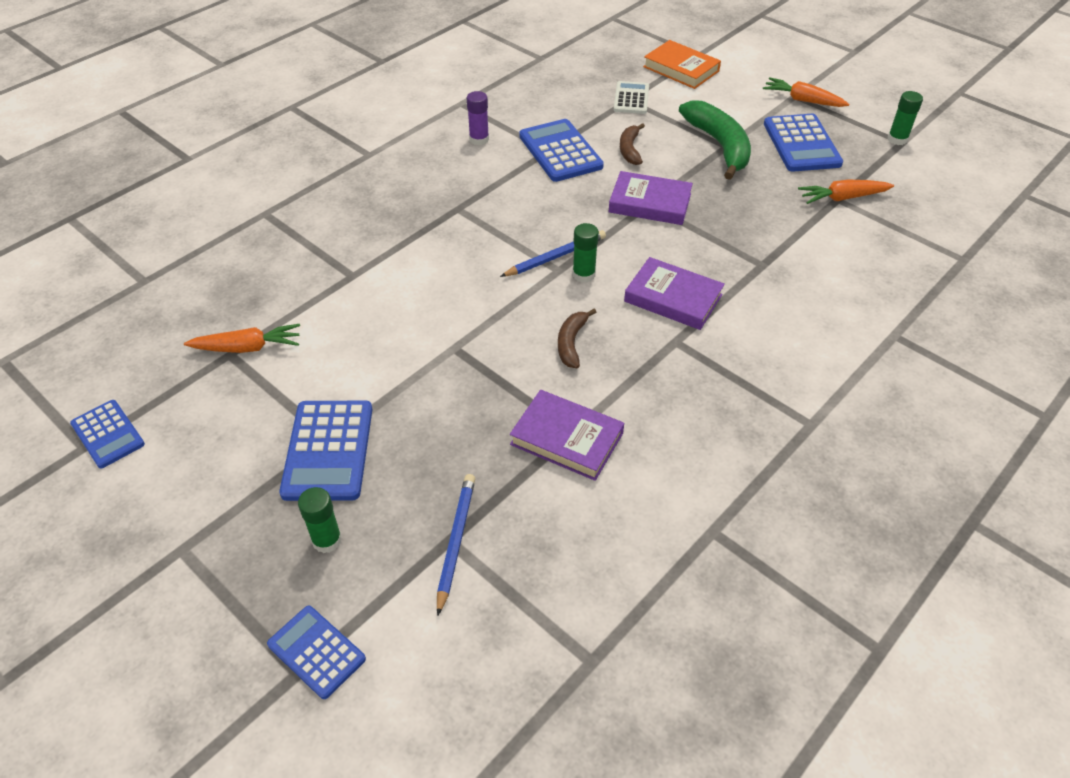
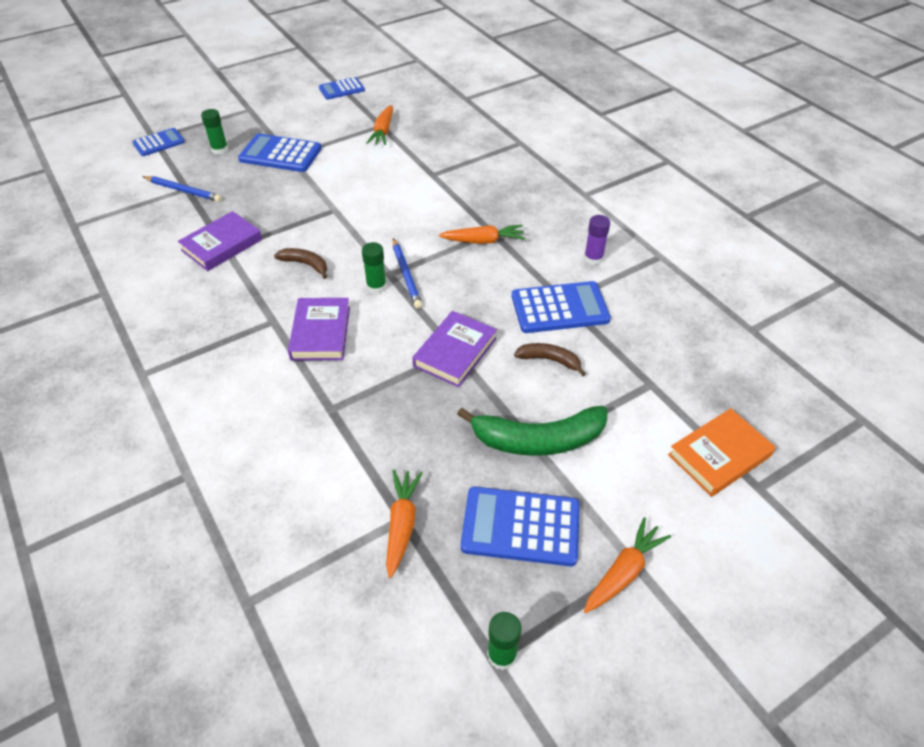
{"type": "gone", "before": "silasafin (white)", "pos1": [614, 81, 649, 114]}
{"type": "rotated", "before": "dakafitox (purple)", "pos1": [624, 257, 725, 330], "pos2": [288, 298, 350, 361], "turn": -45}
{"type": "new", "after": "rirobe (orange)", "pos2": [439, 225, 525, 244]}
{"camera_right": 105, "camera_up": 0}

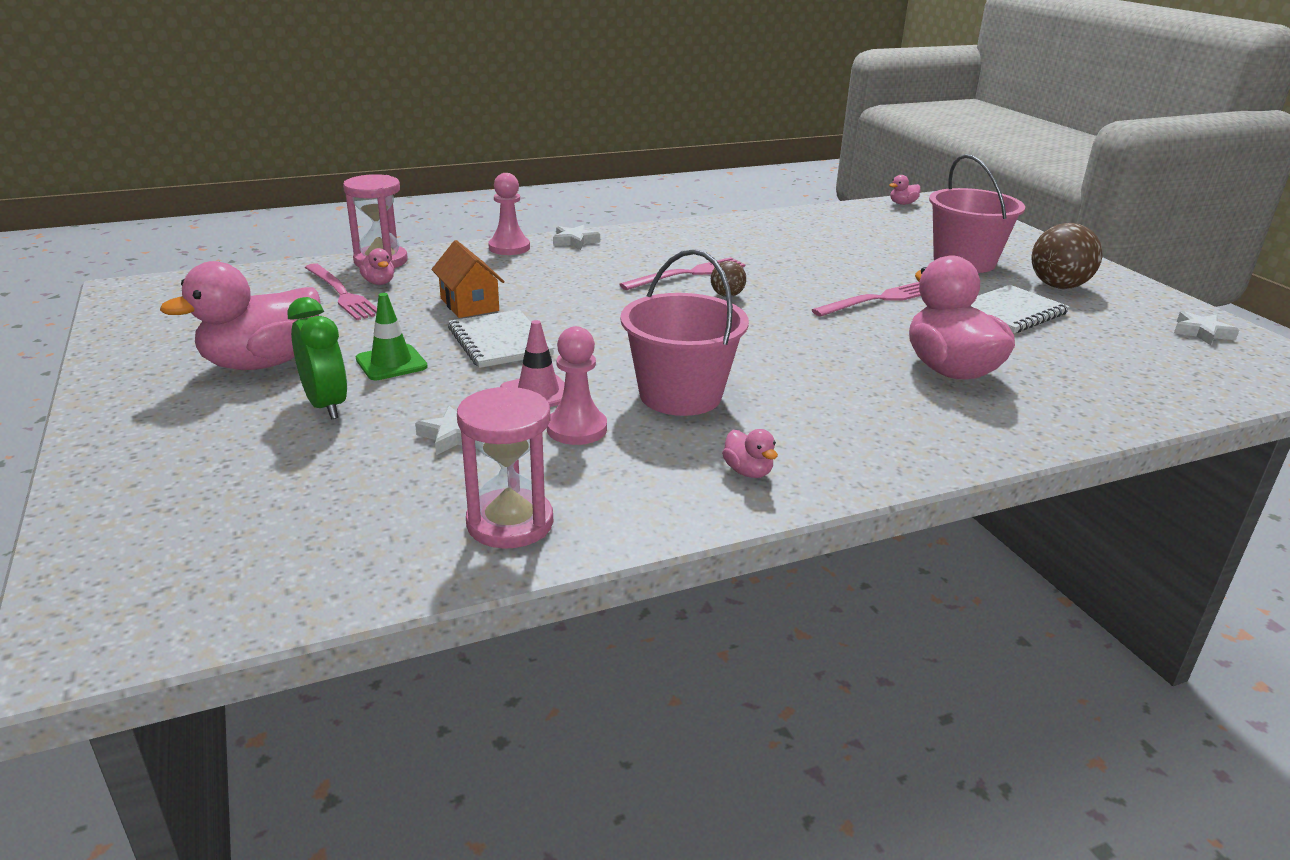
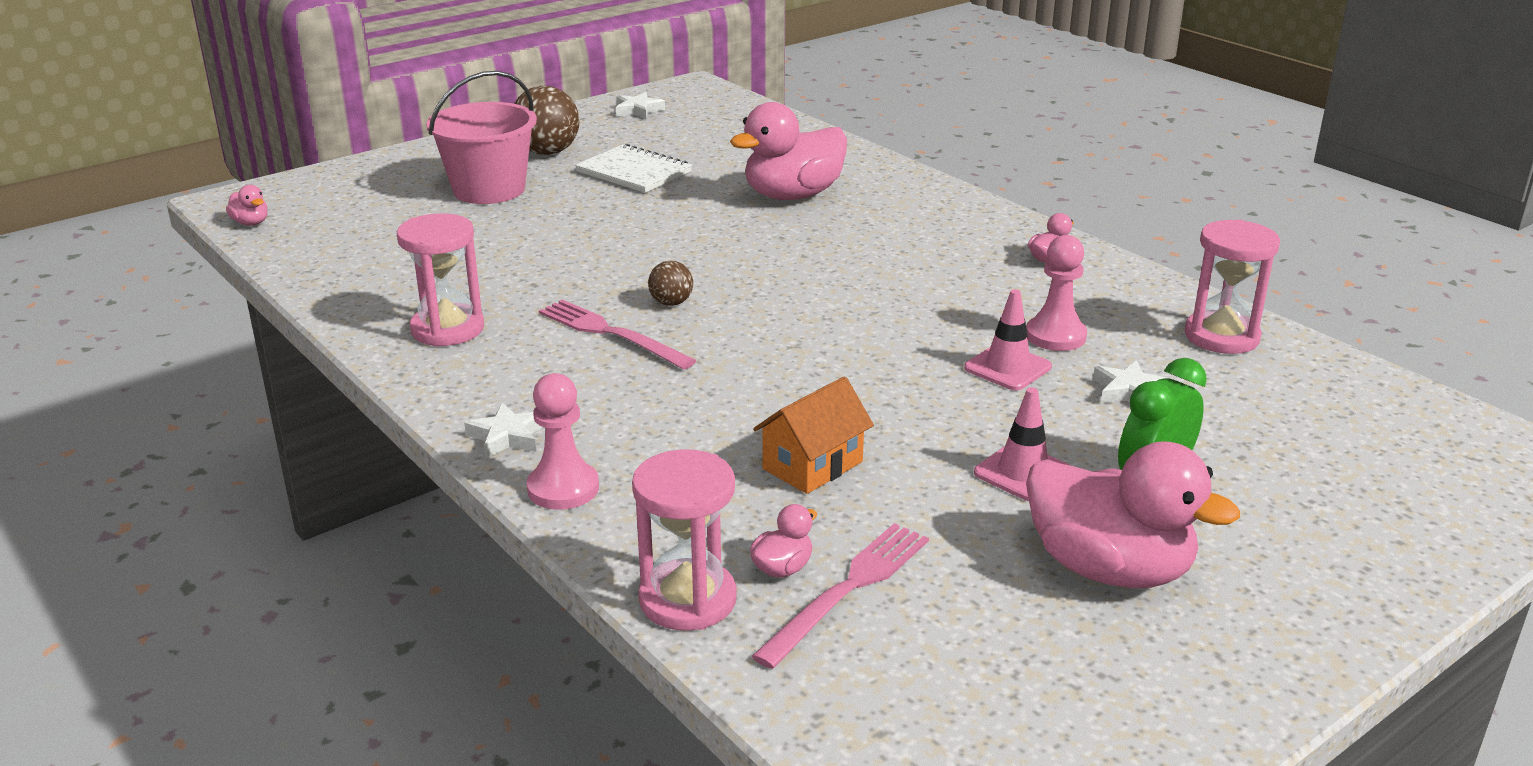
{"type": "repainted", "before": "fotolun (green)", "after": "fotolun (pink)", "pos1": [356, 293, 428, 380], "pos2": [974, 387, 1071, 501]}
{"type": "gone", "before": "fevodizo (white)", "pos1": [448, 310, 554, 368]}
{"type": "gone", "before": "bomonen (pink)", "pos1": [620, 249, 749, 416]}
{"type": "gone", "before": "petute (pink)", "pos1": [812, 282, 921, 317]}
{"type": "new", "after": "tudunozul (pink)", "pos2": [397, 213, 484, 347]}
{"camera_right": -105, "camera_up": 0}

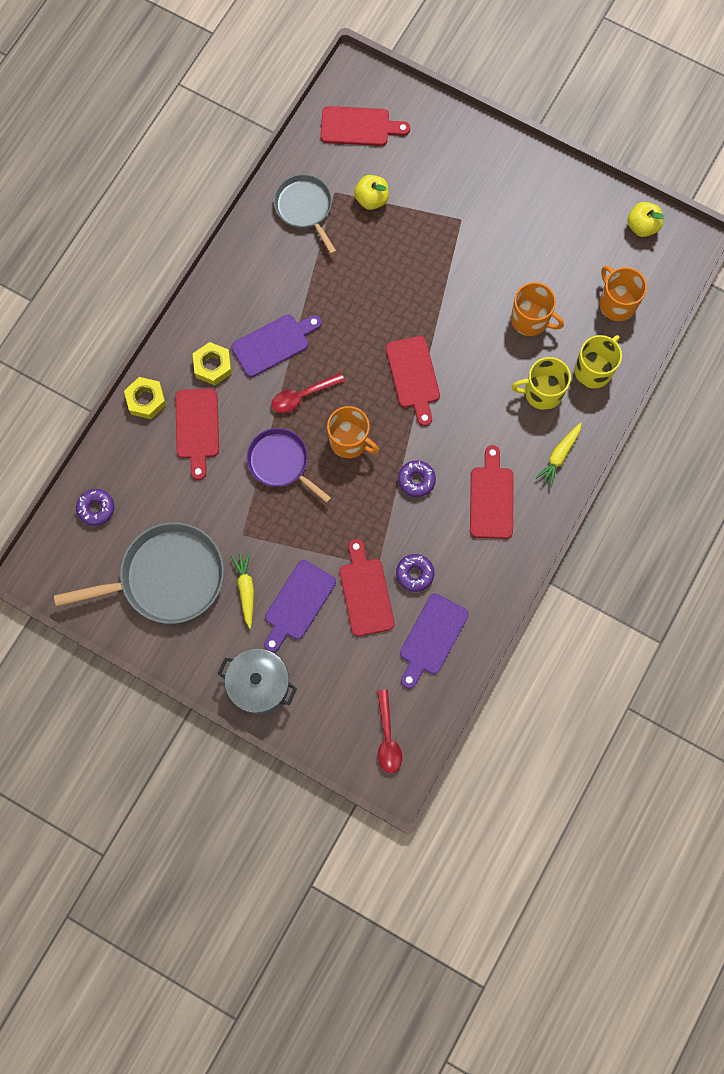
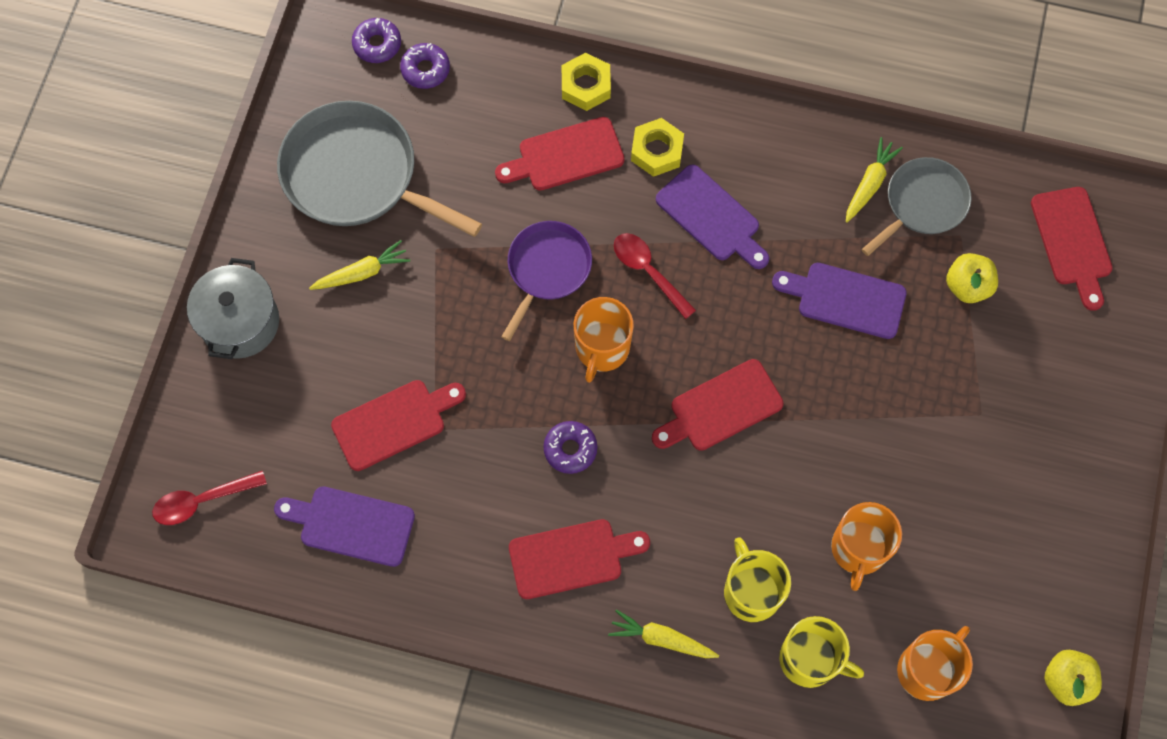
{"type": "rotated", "before": "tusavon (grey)", "pos1": [54, 522, 224, 624], "pos2": [277, 101, 482, 237], "turn": 150}
{"type": "shifted", "before": "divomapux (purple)", "pos1": [264, 560, 336, 653], "pos2": [772, 263, 907, 339]}
{"type": "shifted", "before": "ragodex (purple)", "pos1": [396, 554, 434, 592], "pos2": [352, 18, 401, 63]}
{"type": "new", "after": "rirobe (yellow)", "pos2": [846, 137, 903, 222]}
{"camera_right": 75, "camera_up": -5}

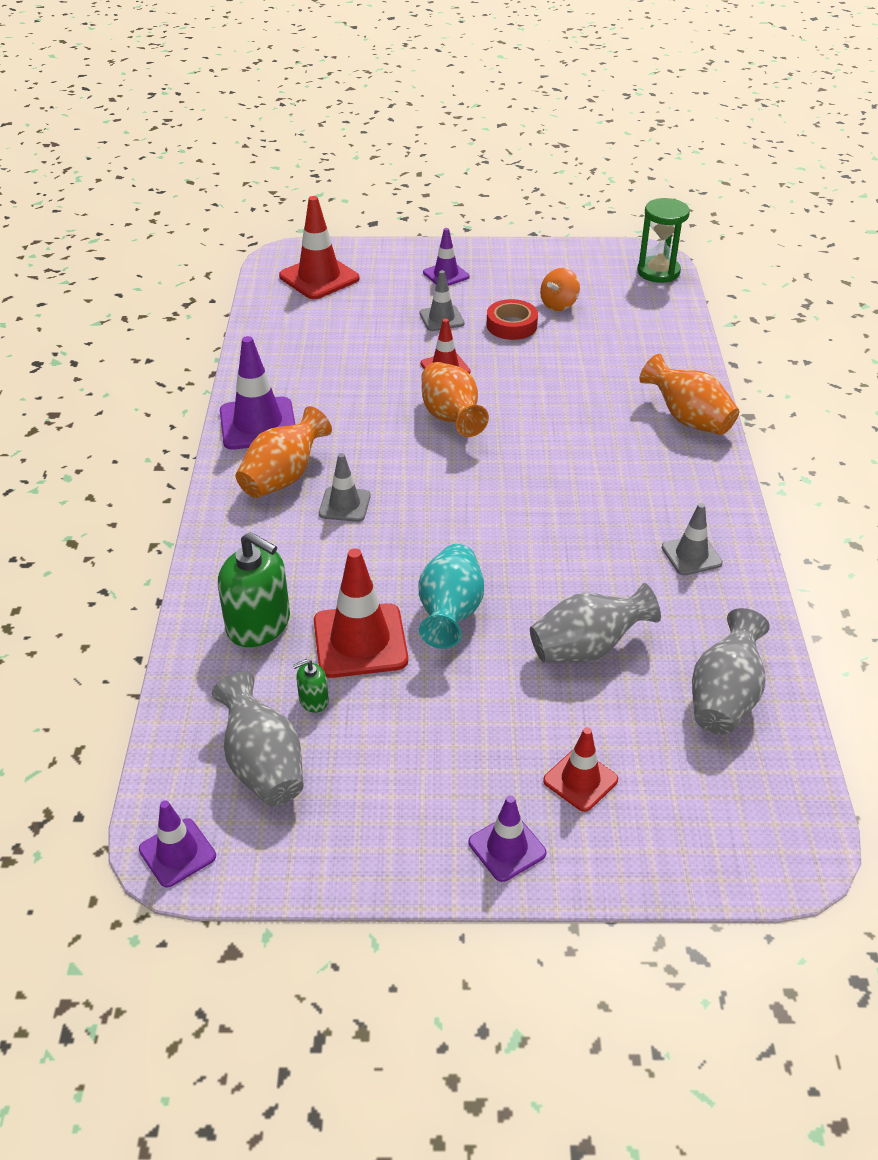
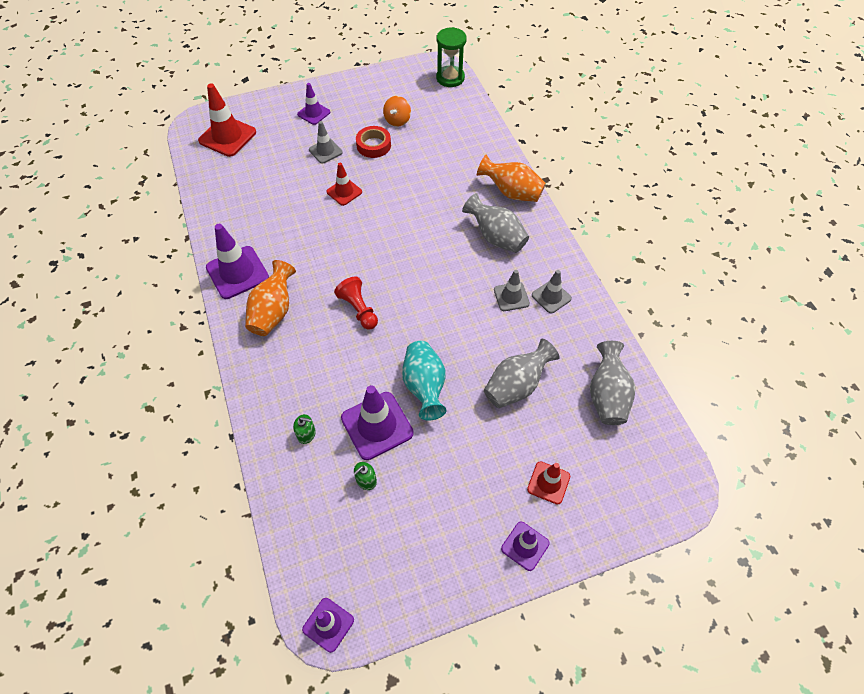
{"type": "shifted", "before": "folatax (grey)", "pos1": [212, 672, 304, 806], "pos2": [462, 193, 529, 253]}
{"type": "scaled", "before": "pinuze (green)", "pos1": [218, 532, 290, 647], "pos2": [293, 414, 316, 444], "scale": 0.47}
{"type": "repainted", "before": "fotolun (red)", "after": "fotolun (purple)", "pos1": [314, 548, 408, 678], "pos2": [341, 385, 414, 460]}
{"type": "shifted", "before": "fotolun (grey)", "pos1": [319, 453, 371, 522], "pos2": [494, 270, 530, 311]}
{"type": "gone", "before": "folatax (orange)", "pos1": [421, 362, 489, 437]}
{"type": "new", "after": "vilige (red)", "pos2": [334, 276, 378, 330]}
{"camera_right": -20, "camera_up": 15}

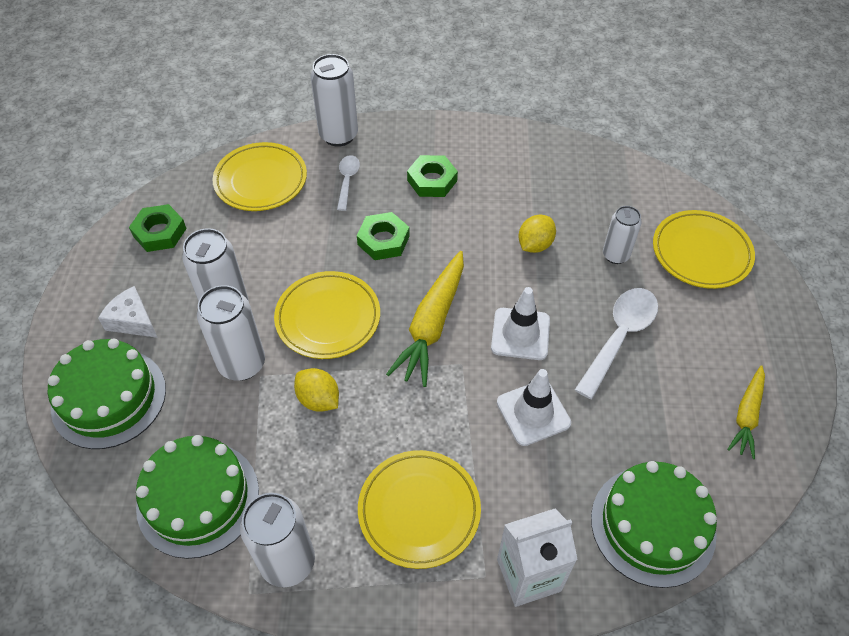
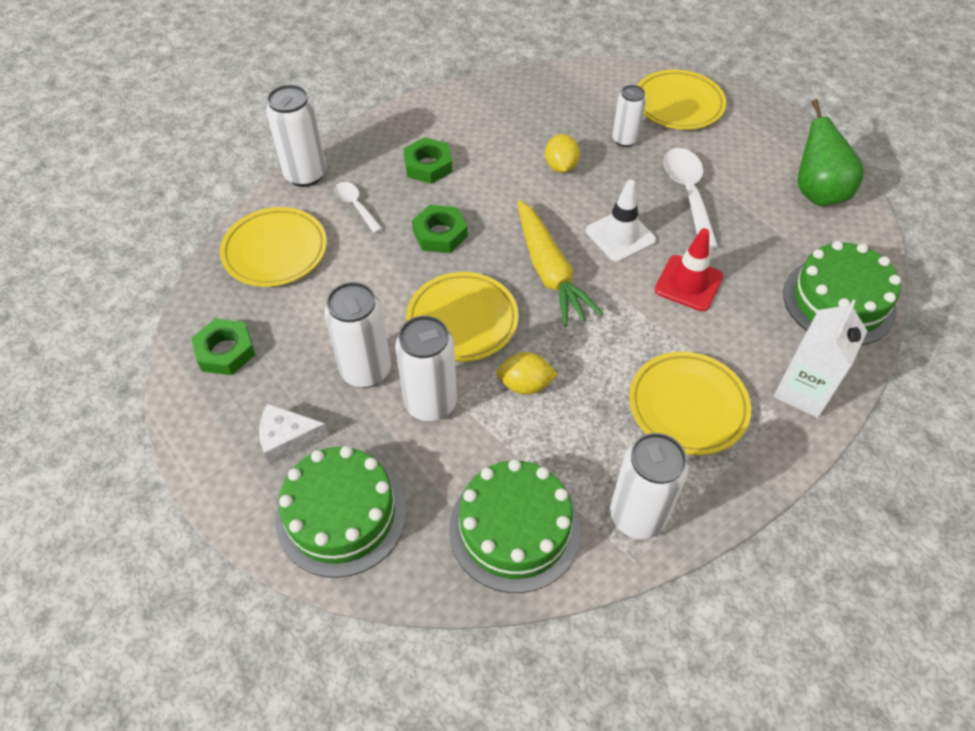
{"type": "repainted", "before": "fotolun (white)", "after": "fotolun (red)", "pos1": [497, 369, 571, 446], "pos2": [655, 228, 723, 311]}
{"type": "swapped", "before": "rirobe (yellow)", "after": "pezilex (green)", "pos1": [727, 365, 765, 459], "pos2": [798, 99, 864, 206]}
{"camera_right": -40, "camera_up": 0}

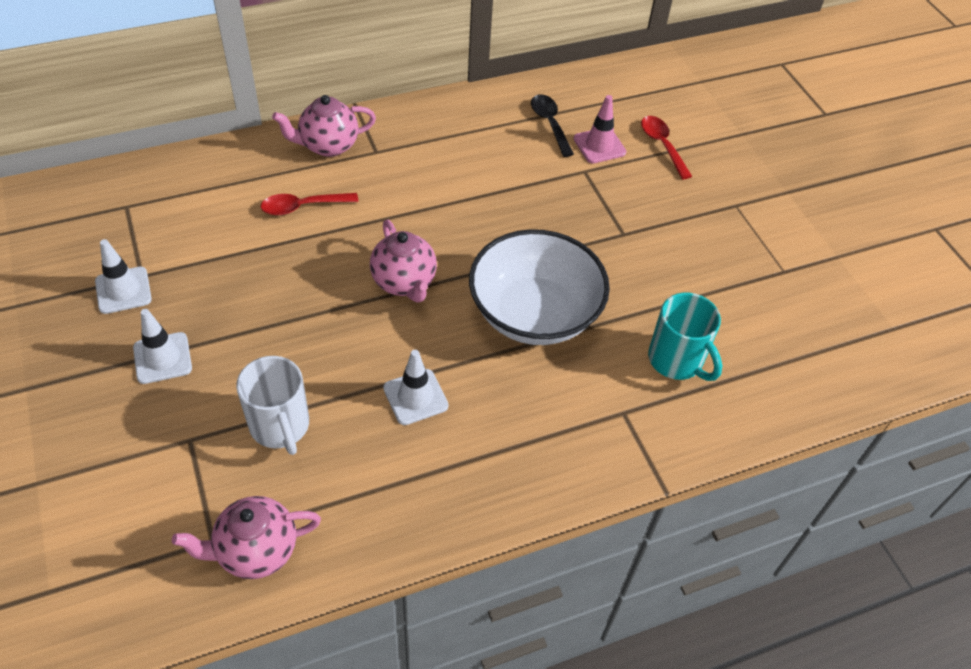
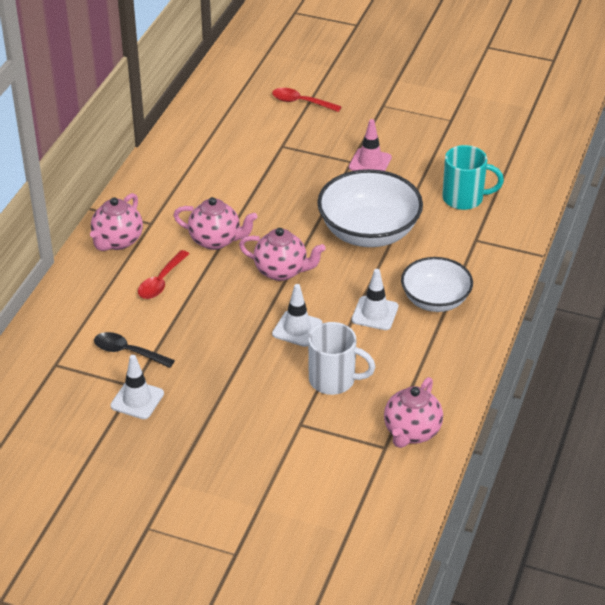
{"type": "shifted", "before": "fotolun (white)", "pos1": [133, 309, 192, 384], "pos2": [272, 284, 322, 347]}
{"type": "shifted", "before": "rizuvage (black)", "pos1": [531, 94, 574, 157], "pos2": [94, 332, 175, 368]}
{"type": "shifted", "before": "fotolun (pink)", "pos1": [573, 95, 626, 164], "pos2": [349, 119, 392, 171]}
{"type": "new", "after": "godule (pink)", "pos2": [173, 197, 258, 250]}
{"type": "new", "after": "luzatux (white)", "pos2": [401, 257, 473, 312]}
{"camera_right": -45, "camera_up": -10}

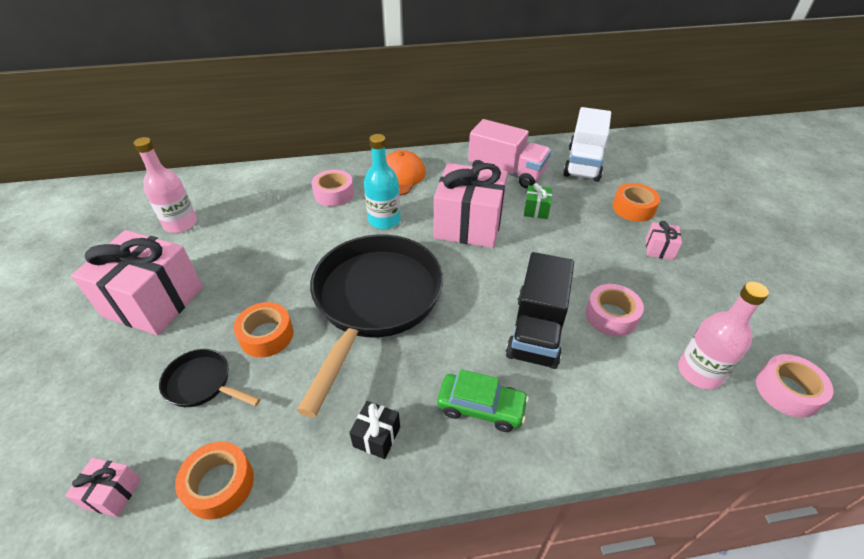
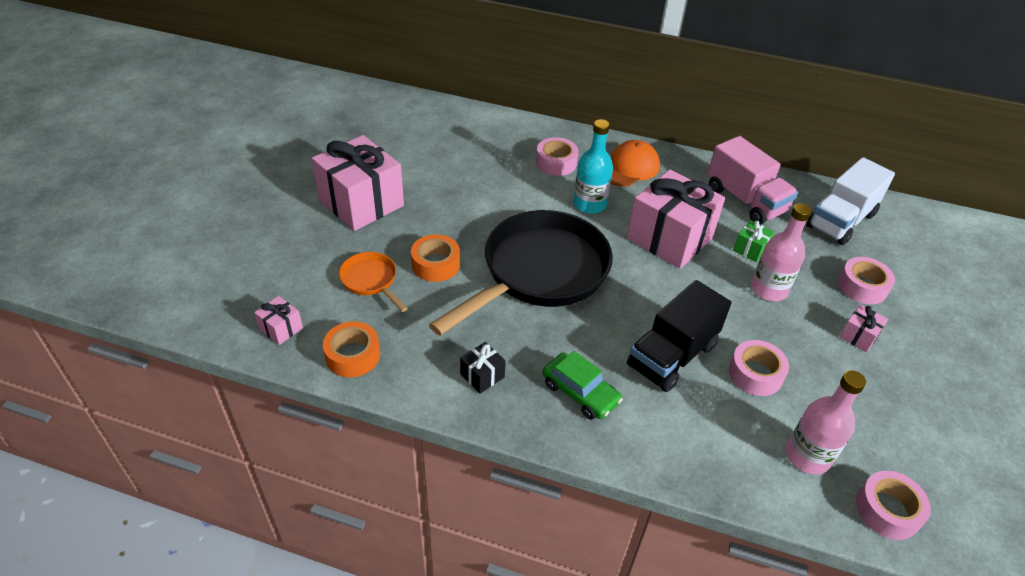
{"type": "shifted", "before": "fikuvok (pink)", "pos1": [133, 137, 197, 233], "pos2": [751, 203, 812, 301]}
{"type": "repainted", "before": "tusavon (black)", "after": "tusavon (orange)", "pos1": [159, 349, 261, 407], "pos2": [339, 252, 408, 312]}
{"type": "repainted", "before": "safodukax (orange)", "after": "safodukax (pink)", "pos1": [612, 183, 660, 222], "pos2": [838, 257, 895, 304]}
{"camera_right": 25, "camera_up": 0}

